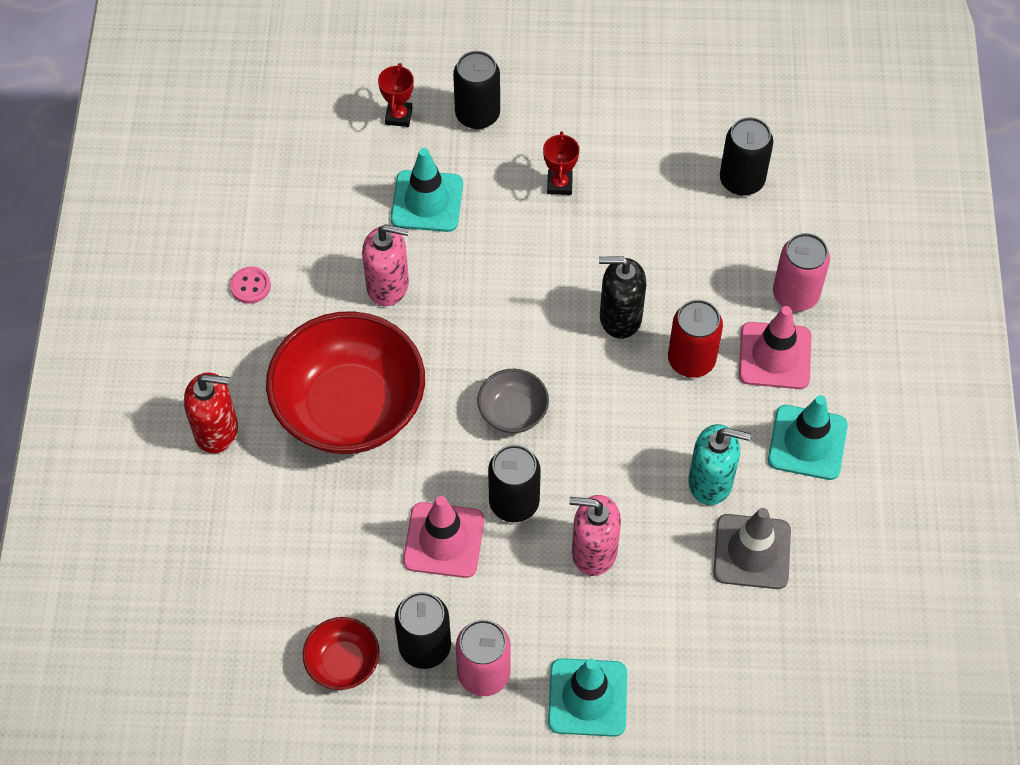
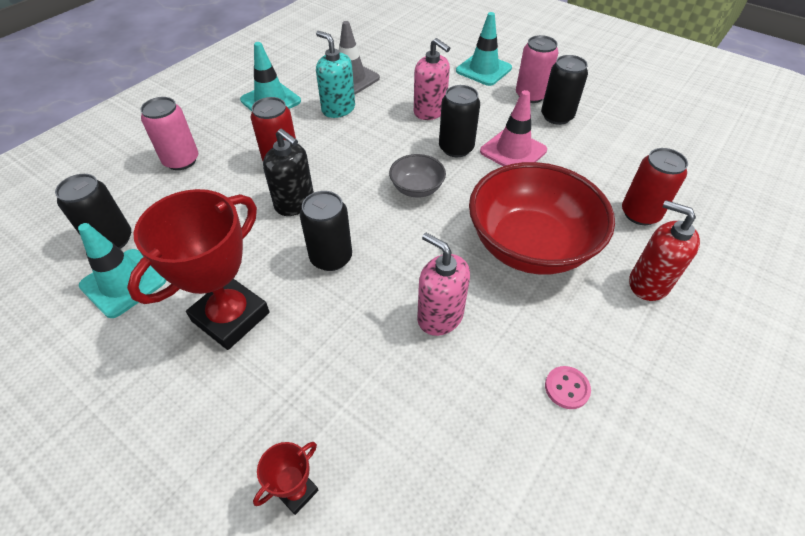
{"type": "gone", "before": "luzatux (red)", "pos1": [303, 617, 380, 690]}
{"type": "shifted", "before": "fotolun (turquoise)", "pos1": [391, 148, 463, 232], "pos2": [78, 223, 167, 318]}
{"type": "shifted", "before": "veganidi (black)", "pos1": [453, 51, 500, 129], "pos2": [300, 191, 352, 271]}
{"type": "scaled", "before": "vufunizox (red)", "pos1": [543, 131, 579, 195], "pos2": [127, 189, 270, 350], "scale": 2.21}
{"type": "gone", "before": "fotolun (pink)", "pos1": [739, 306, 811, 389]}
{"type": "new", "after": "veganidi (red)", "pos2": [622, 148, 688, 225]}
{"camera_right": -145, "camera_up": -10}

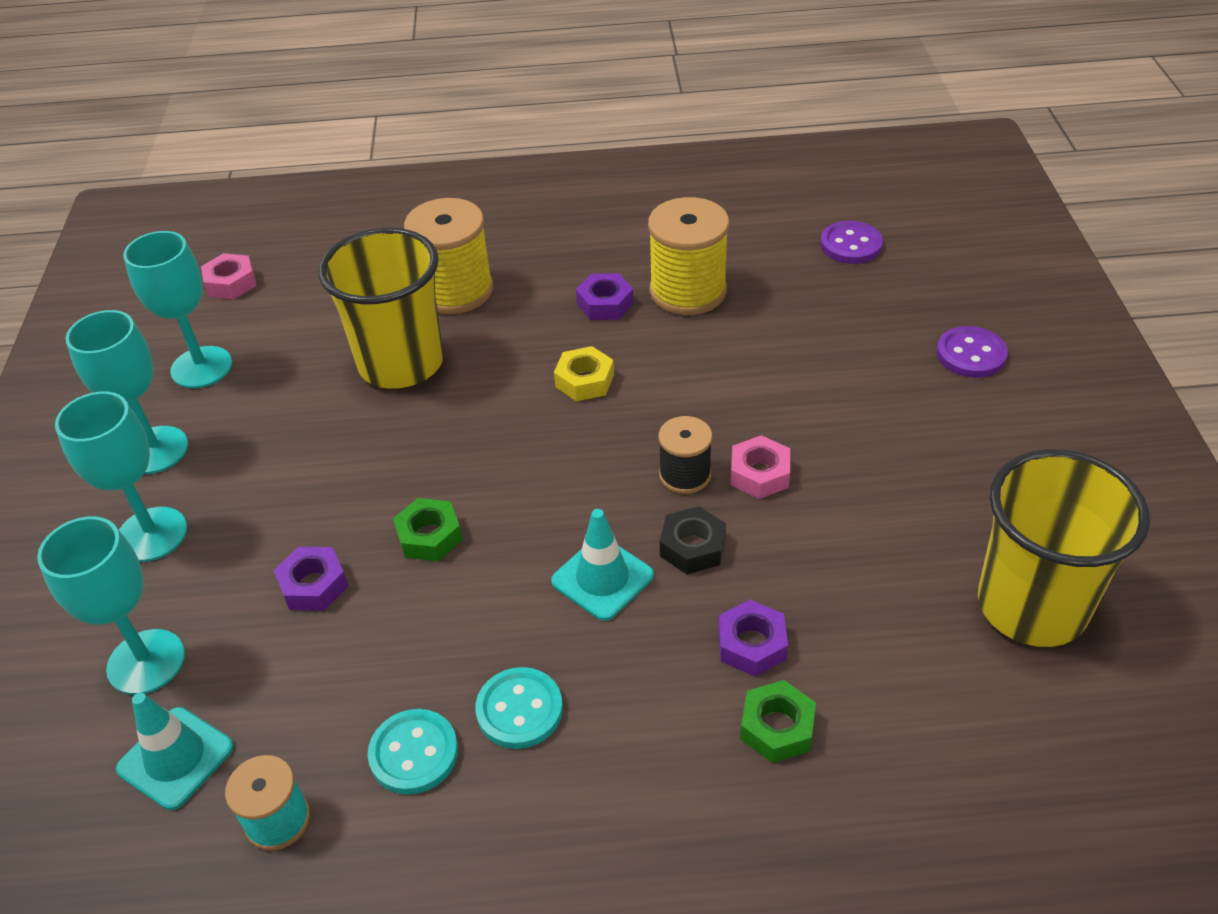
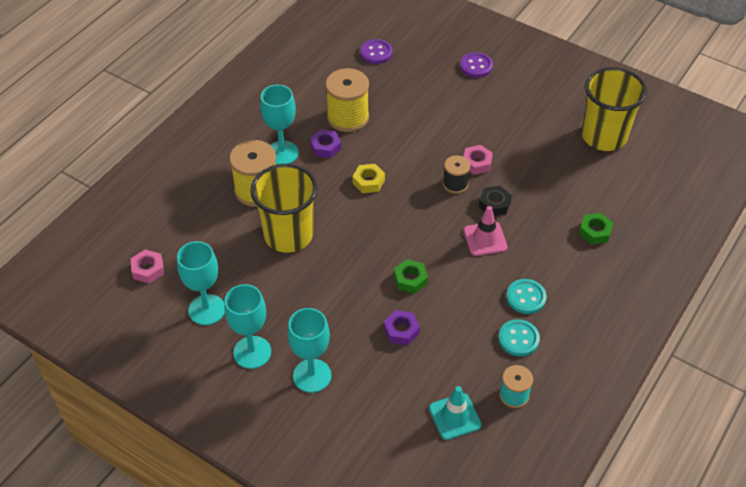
{"type": "shifted", "before": "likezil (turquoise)", "pos1": [37, 516, 185, 695], "pos2": [260, 85, 299, 165]}
{"type": "repainted", "before": "fotolun (turquoise)", "after": "fotolun (pink)", "pos1": [551, 509, 654, 621], "pos2": [464, 206, 508, 256]}
{"type": "gone", "before": "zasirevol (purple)", "pos1": [718, 600, 788, 676]}
{"camera_right": -55, "camera_up": 5}

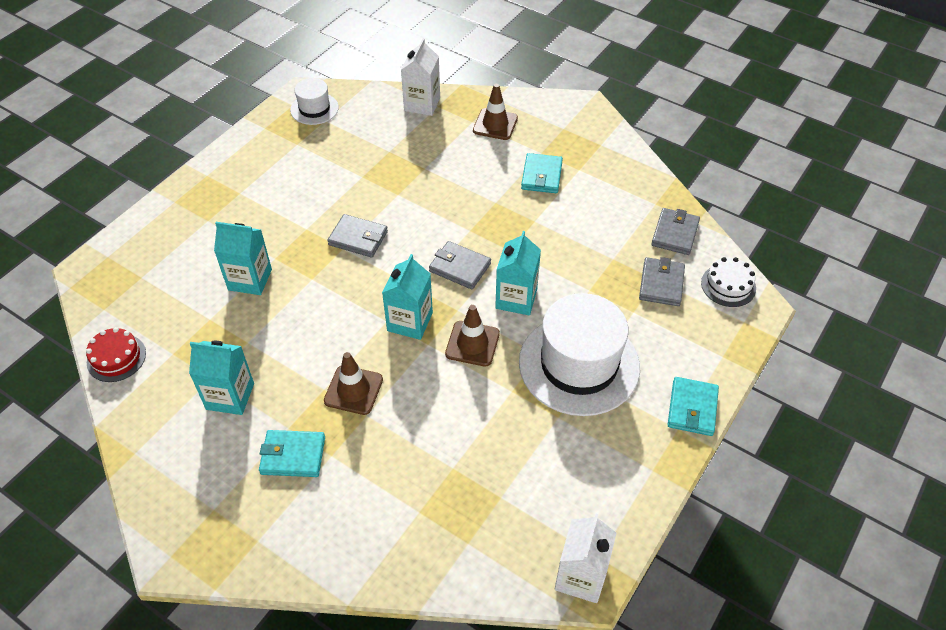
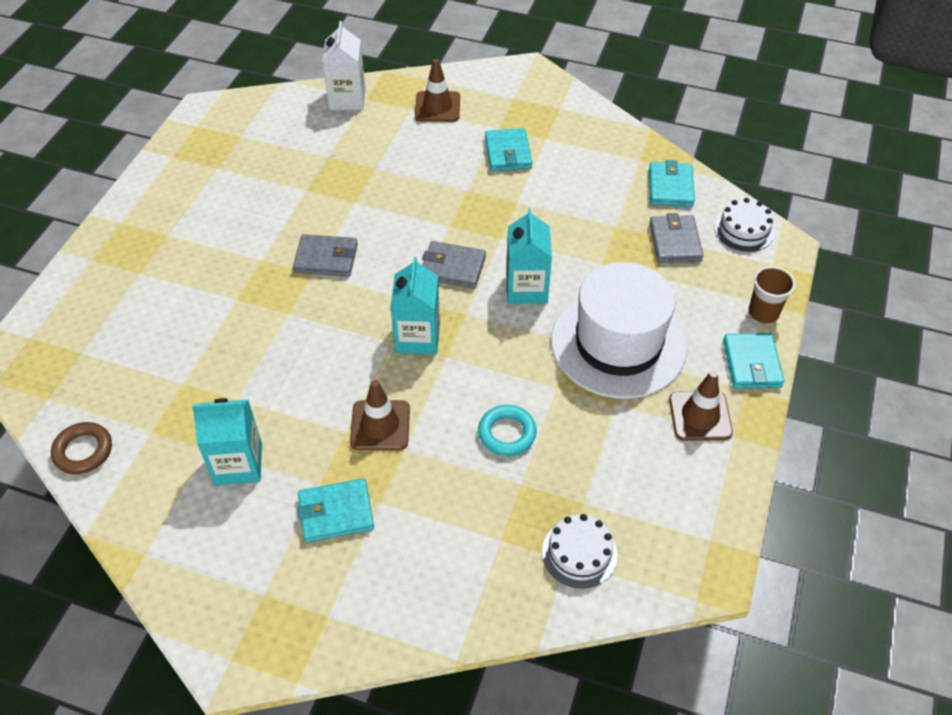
{"type": "swapped", "before": "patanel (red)", "after": "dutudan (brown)", "pos1": [86, 327, 146, 382], "pos2": [51, 422, 112, 474]}
{"type": "gone", "before": "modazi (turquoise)", "pos1": [214, 222, 272, 295]}
{"type": "gone", "before": "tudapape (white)", "pos1": [290, 78, 339, 125]}
{"type": "shifted", "before": "fotolun (brown)", "pos1": [445, 305, 500, 366], "pos2": [669, 371, 733, 441]}
{"type": "gone", "before": "modazi (white)", "pos1": [555, 514, 616, 603]}
{"type": "repainted", "before": "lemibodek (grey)", "after": "lemibodek (turquoise)", "pos1": [651, 208, 700, 255], "pos2": [649, 160, 695, 207]}
{"type": "new", "after": "dutudan (turquoise)", "pos2": [478, 405, 537, 456]}
{"type": "new", "after": "patanel (white)", "pos2": [542, 514, 617, 588]}
{"type": "new", "after": "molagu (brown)", "pos2": [749, 266, 795, 323]}
{"camera_right": -15, "camera_up": 0}

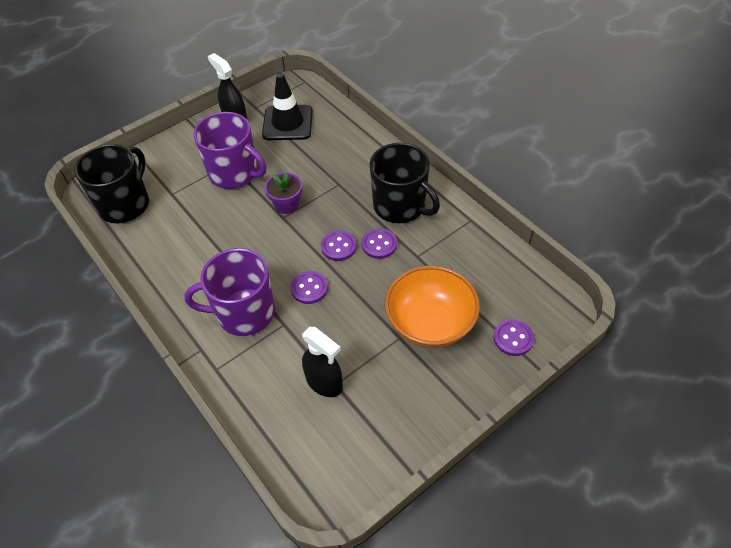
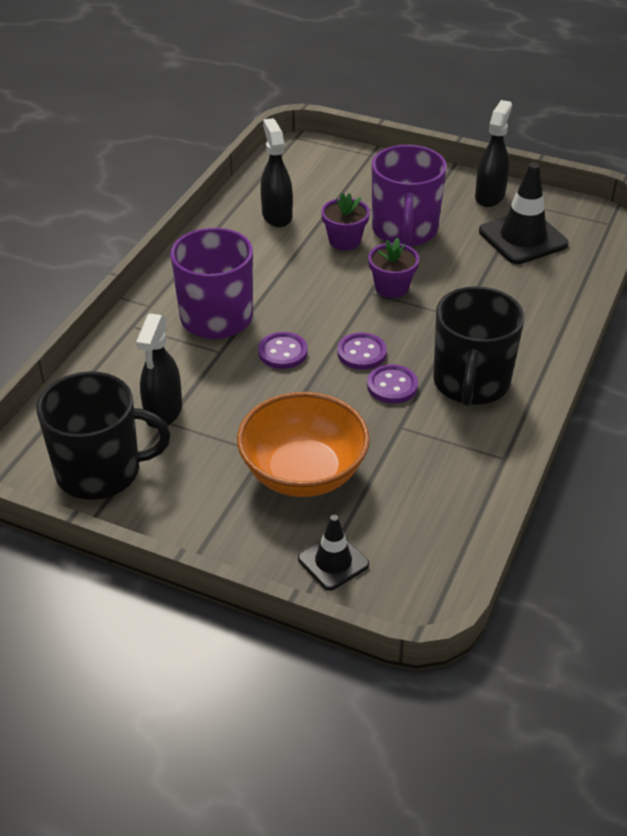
{"type": "shifted", "before": "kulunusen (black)", "pos1": [74, 144, 149, 223], "pos2": [37, 371, 171, 500]}
{"type": "swapped", "before": "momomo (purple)", "after": "fotolun (black)", "pos1": [493, 319, 534, 356], "pos2": [298, 515, 369, 591]}
{"type": "new", "after": "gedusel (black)", "pos2": [261, 118, 293, 227]}
{"type": "new", "after": "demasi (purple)", "pos2": [321, 193, 370, 250]}
{"camera_right": 60, "camera_up": -10}

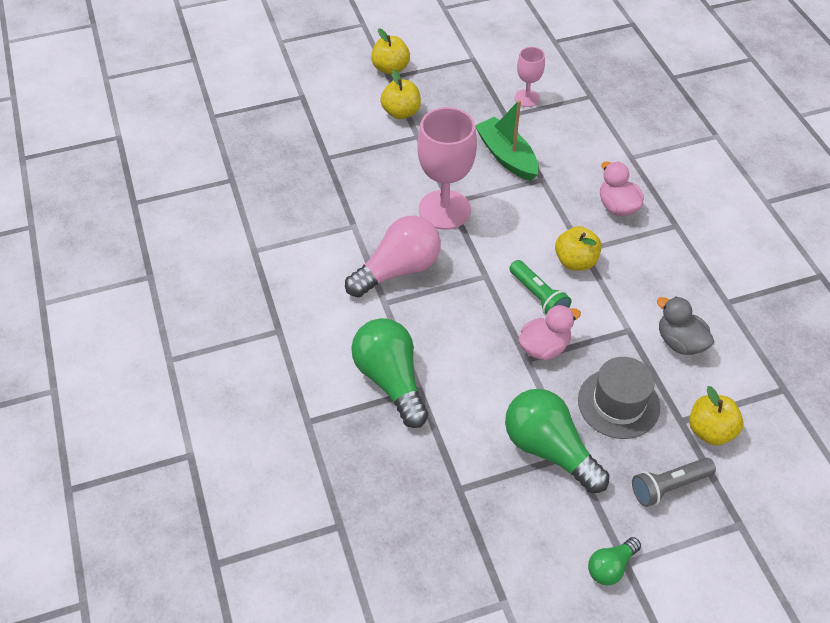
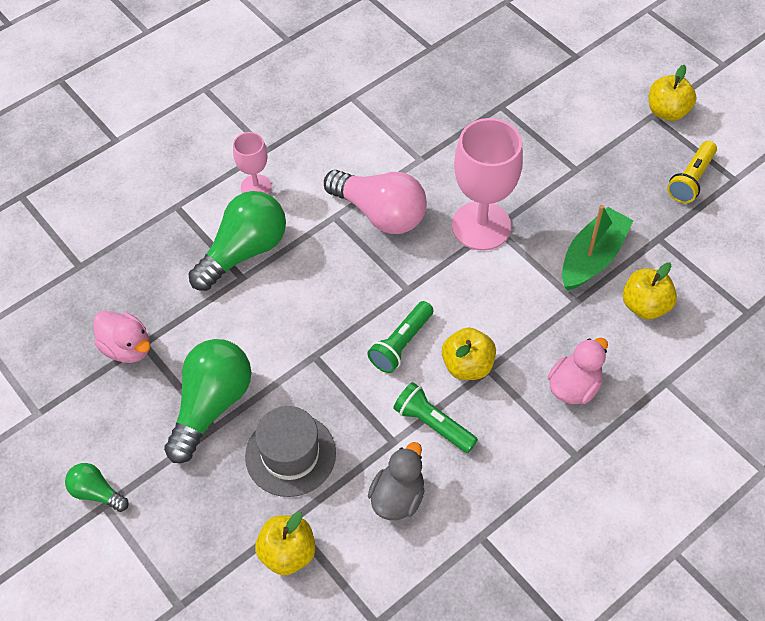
{"type": "shifted", "before": "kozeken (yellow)", "pos1": [380, 70, 421, 119], "pos2": [623, 262, 677, 319]}
{"type": "shifted", "before": "likezil (pink)", "pos1": [515, 47, 545, 107], "pos2": [233, 132, 272, 194]}
{"type": "shifted", "before": "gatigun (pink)", "pos1": [518, 305, 581, 360], "pos2": [93, 311, 150, 363]}
{"type": "gone", "before": "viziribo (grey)", "pos1": [632, 458, 716, 507]}
{"type": "new", "after": "viziribo (green)", "pos2": [393, 382, 478, 453]}
{"type": "new", "after": "viziribo (yellow)", "pos2": [667, 141, 717, 203]}
{"camera_right": 70, "camera_up": 5}

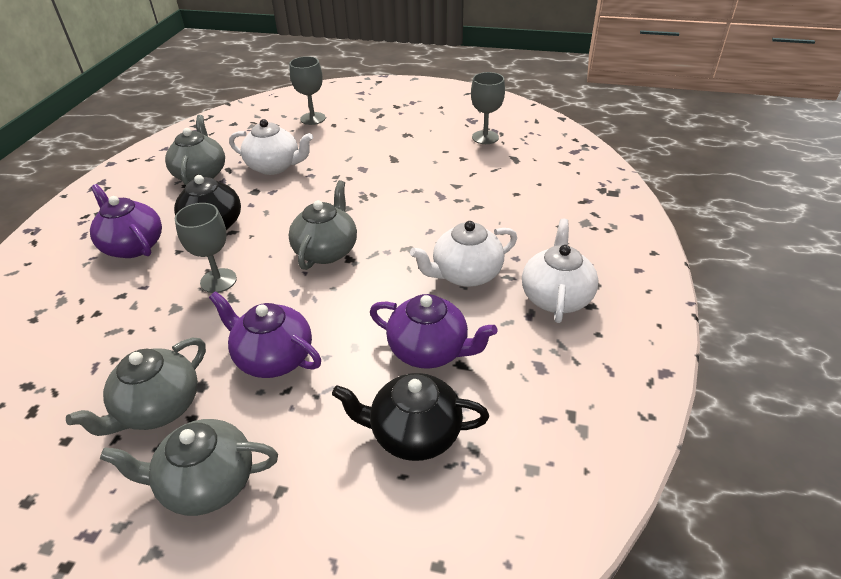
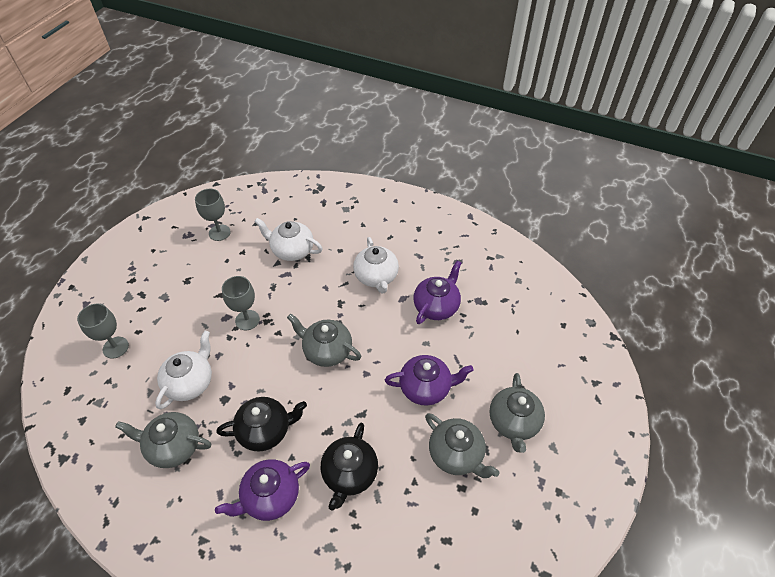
{"type": "shifted", "before": "likezil (grey)", "pos1": [175, 203, 237, 293], "pos2": [222, 276, 260, 330]}
{"type": "rotated", "before": "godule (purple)", "pos1": [209, 291, 321, 378], "pos2": [385, 355, 474, 406], "turn": -135}
{"type": "shifted", "before": "godule (black)", "pos1": [332, 373, 489, 461], "pos2": [321, 423, 378, 511]}
{"type": "shifted", "before": "godule (white)", "pos1": [522, 219, 599, 323], "pos2": [254, 218, 322, 261]}
{"camera_right": -80, "camera_up": 10}

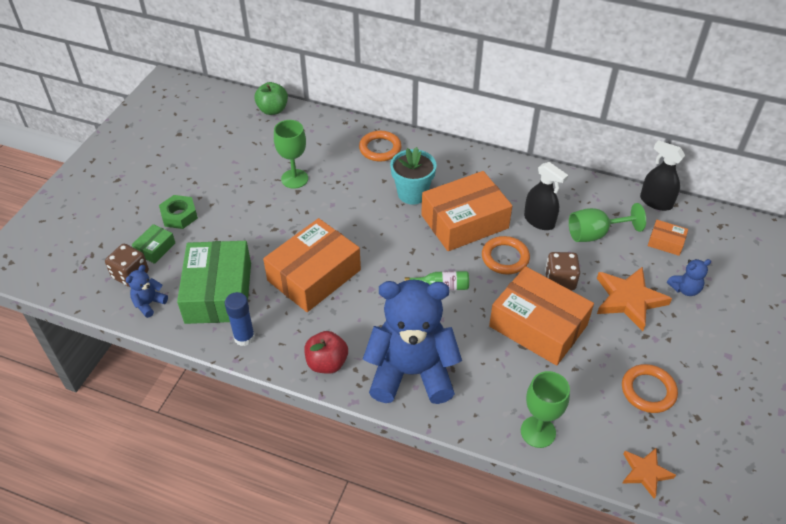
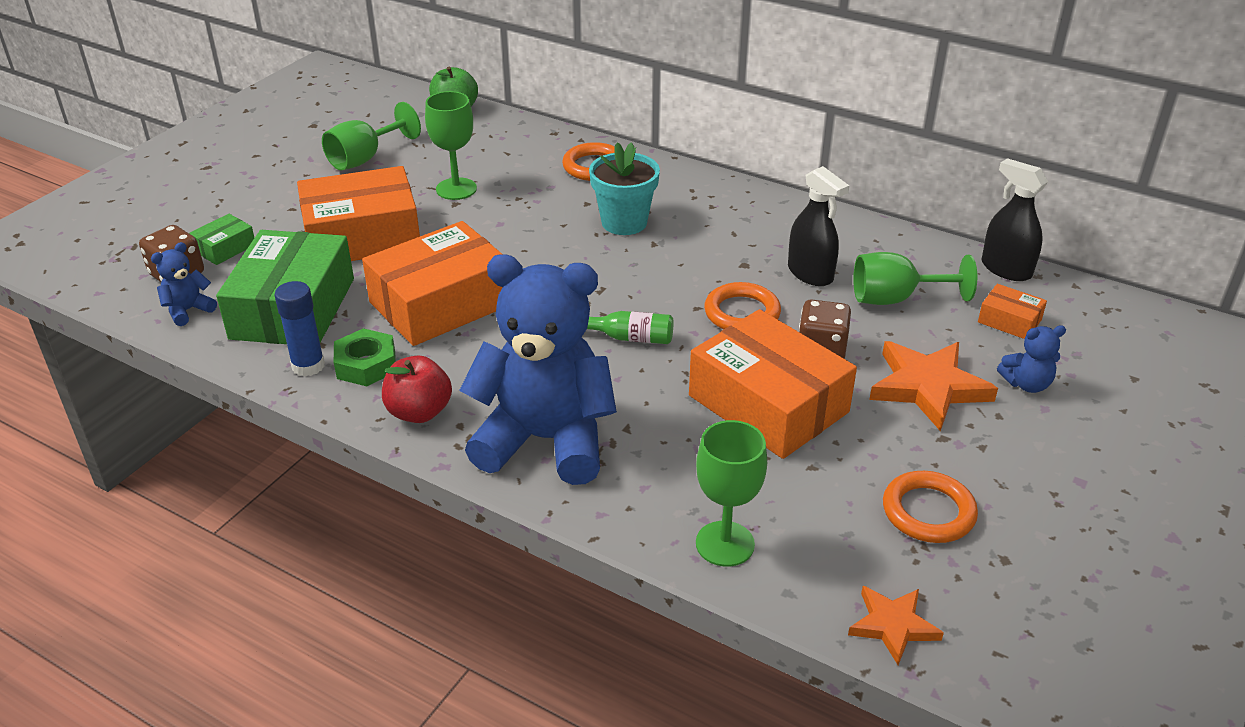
{"type": "shifted", "before": "zasirevol (green)", "pos1": [159, 195, 198, 229], "pos2": [334, 328, 396, 386]}
{"type": "shifted", "before": "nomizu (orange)", "pos1": [421, 171, 512, 251], "pos2": [297, 166, 420, 261]}
{"type": "new", "after": "likezil (green)", "pos2": [322, 102, 421, 170]}
{"camera_right": 10, "camera_up": -10}

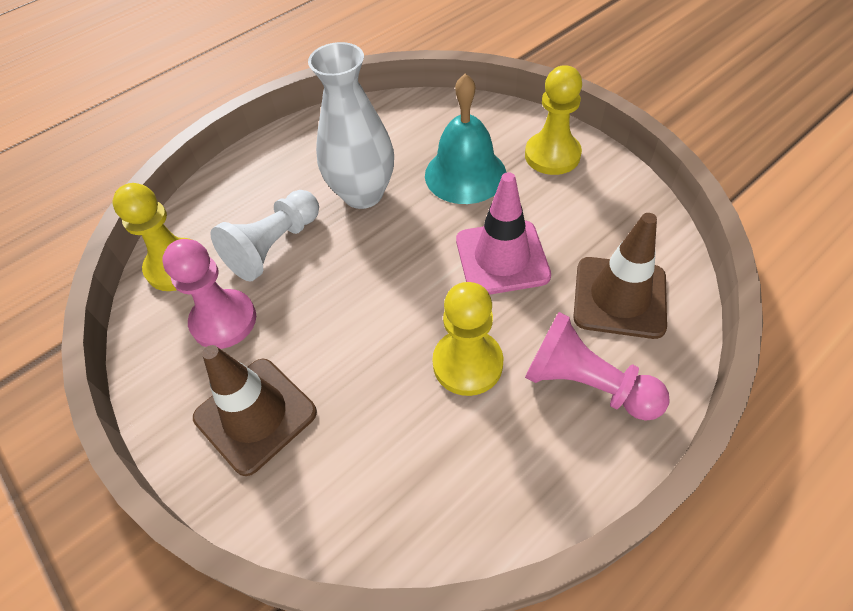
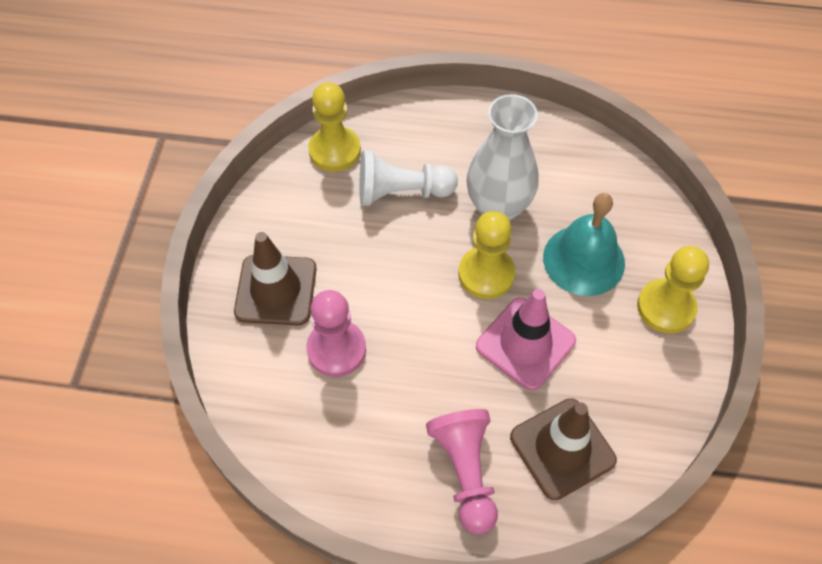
{"type": "shifted", "before": "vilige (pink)", "pos1": [162, 239, 256, 349], "pos2": [306, 290, 366, 377]}
{"type": "shifted", "before": "vilige (yellow)", "pos1": [432, 282, 503, 396], "pos2": [458, 211, 515, 299]}
{"camera_right": 45, "camera_up": 5}

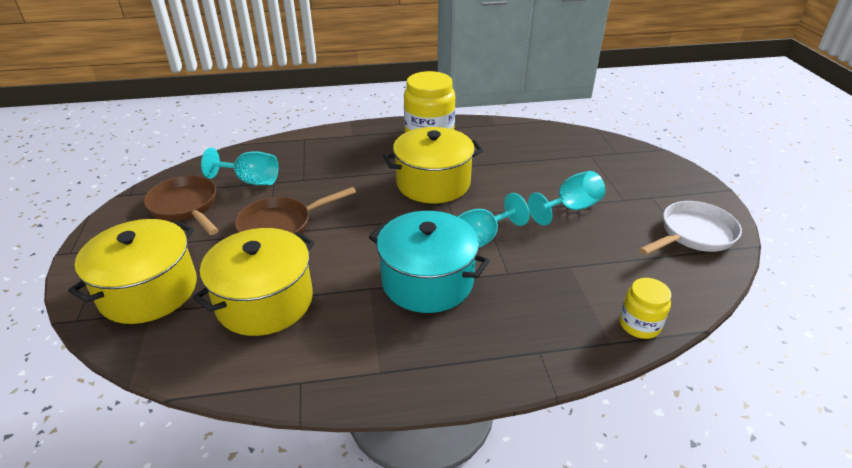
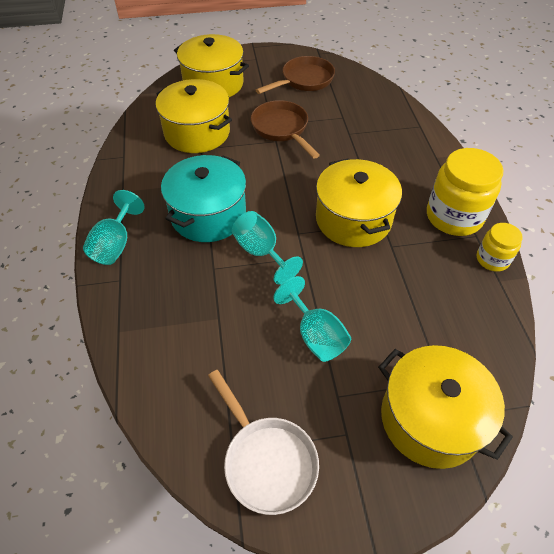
{"type": "shifted", "before": "likezil (turquoise)", "pos1": [201, 148, 278, 185], "pos2": [83, 190, 144, 265]}
{"type": "shifted", "before": "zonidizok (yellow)", "pos1": [619, 278, 671, 339], "pos2": [477, 223, 523, 272]}
{"type": "new", "after": "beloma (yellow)", "pos2": [378, 345, 513, 469]}
{"camera_right": 90, "camera_up": 15}

